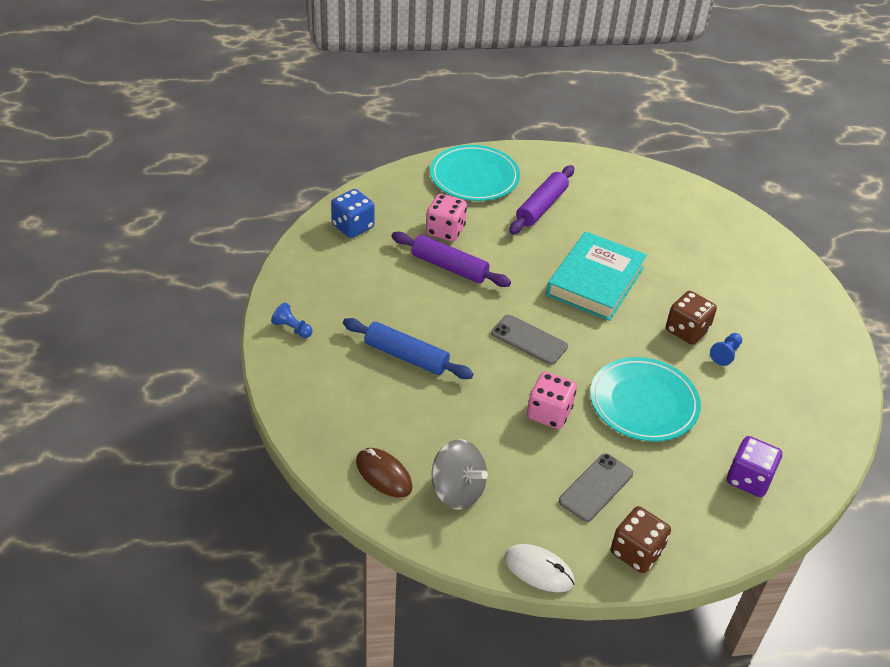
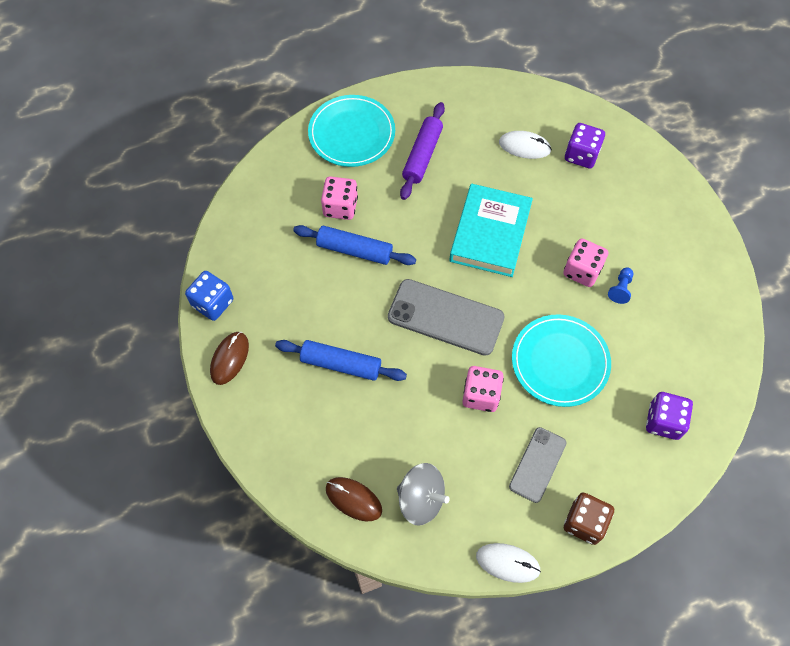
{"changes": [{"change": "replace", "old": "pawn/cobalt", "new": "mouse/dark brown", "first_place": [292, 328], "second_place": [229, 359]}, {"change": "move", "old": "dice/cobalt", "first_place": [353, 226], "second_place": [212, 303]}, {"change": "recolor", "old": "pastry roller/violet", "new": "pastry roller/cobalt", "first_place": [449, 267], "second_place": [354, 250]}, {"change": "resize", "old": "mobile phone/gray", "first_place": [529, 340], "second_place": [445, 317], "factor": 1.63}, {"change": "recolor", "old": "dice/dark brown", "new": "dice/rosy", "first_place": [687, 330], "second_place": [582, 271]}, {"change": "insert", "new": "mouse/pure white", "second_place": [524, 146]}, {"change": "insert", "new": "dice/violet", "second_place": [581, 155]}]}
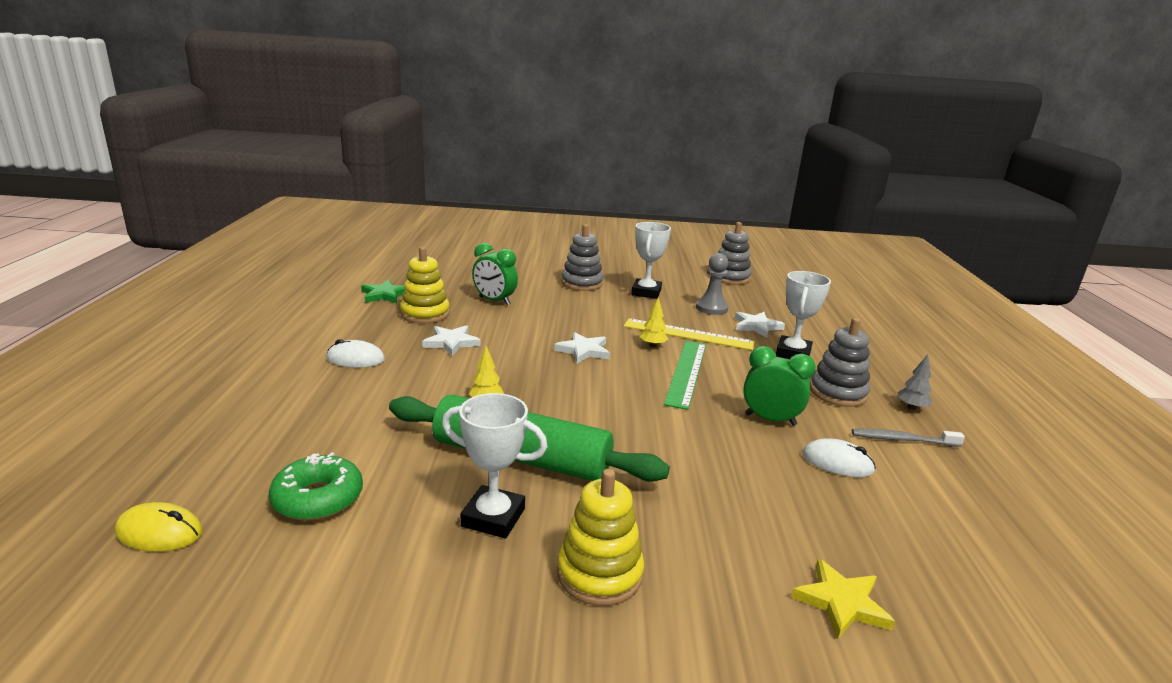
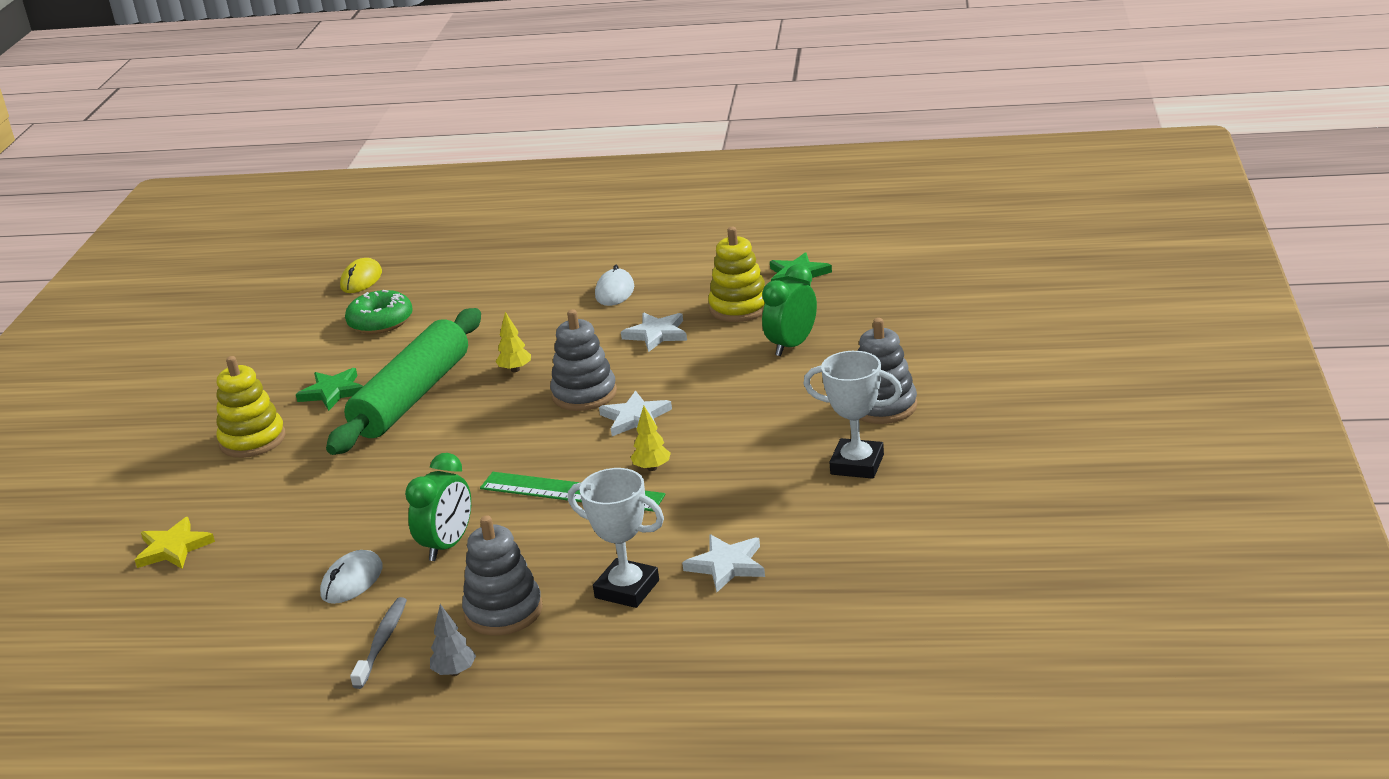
{"changes": [{"change": "replace", "old": "prize cup/pure white", "new": "star shape/emerald", "first_place": [493, 517], "second_place": [333, 392]}, {"change": "delete", "old": "straightedge/bright yellow", "first_place": [688, 334]}, {"change": "delete", "old": "pawn/gray", "first_place": [711, 308]}, {"change": "move", "old": "ring stacker/gray", "first_place": [730, 278], "second_place": [584, 394]}]}
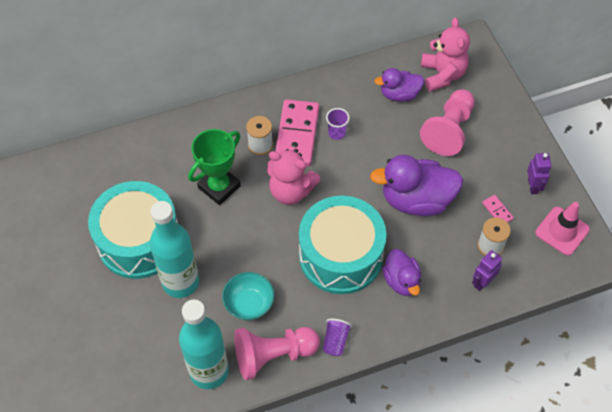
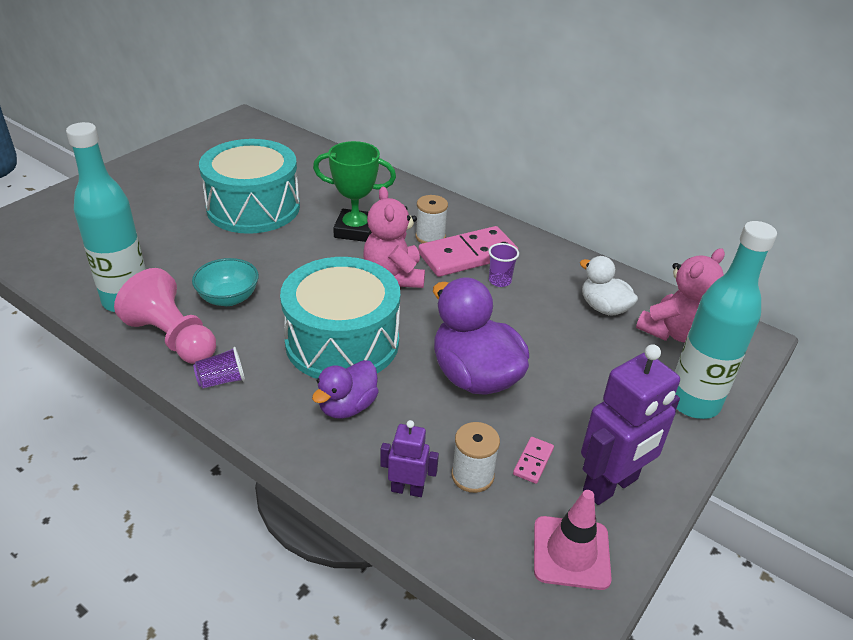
{"changes": [{"change": "move", "old": "bottle/aqua", "first_place": [180, 282], "second_place": [693, 402]}, {"change": "recolor", "old": "rubber duck/violet", "new": "rubber duck/pure white", "first_place": [399, 94], "second_place": [603, 308]}, {"change": "delete", "old": "pawn/rosy", "first_place": [449, 130]}, {"change": "resize", "old": "toy robot/violet", "first_place": [533, 186], "second_place": [611, 486], "factor": 1.89}]}
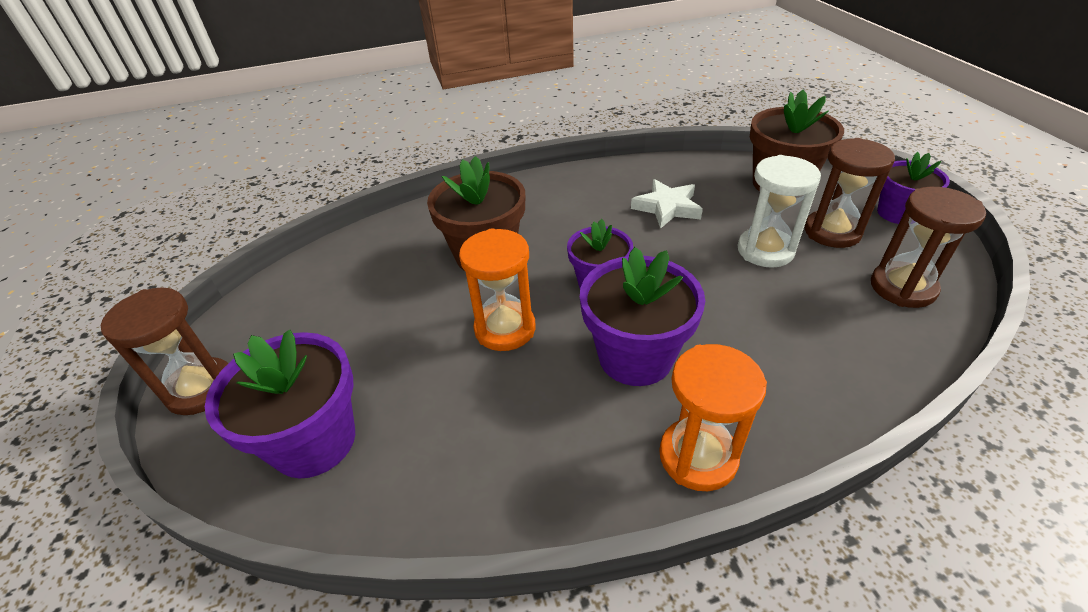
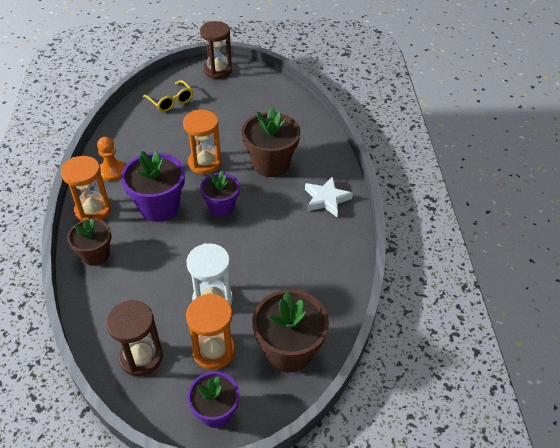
{"changes": [{"change": "replace", "old": "plant pot/violet", "new": "eyeglasses/bright yellow", "first_place": [314, 441], "second_place": [171, 101]}, {"change": "move", "old": "star shape/pure white", "first_place": [667, 207], "second_place": [326, 199]}, {"change": "recolor", "old": "sand timer/dark brown", "new": "sand timer/orange-coloured", "first_place": [832, 232], "second_place": [214, 351]}, {"change": "insert", "new": "plant pot/dark brown", "second_place": [95, 255]}, {"change": "insert", "new": "pawn/orange-coloured", "second_place": [112, 171]}]}
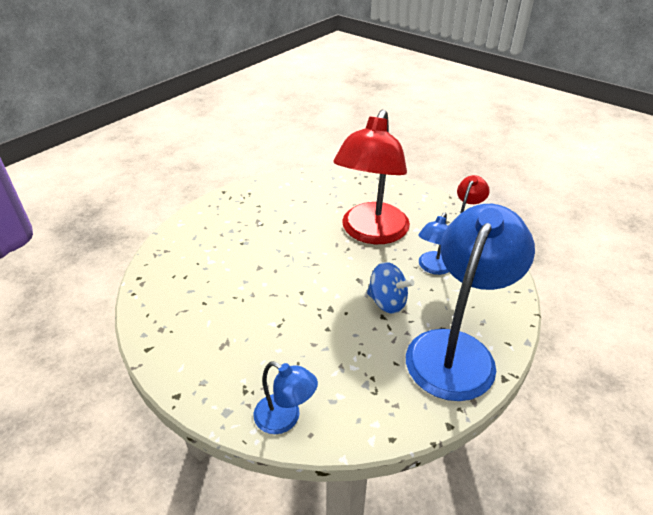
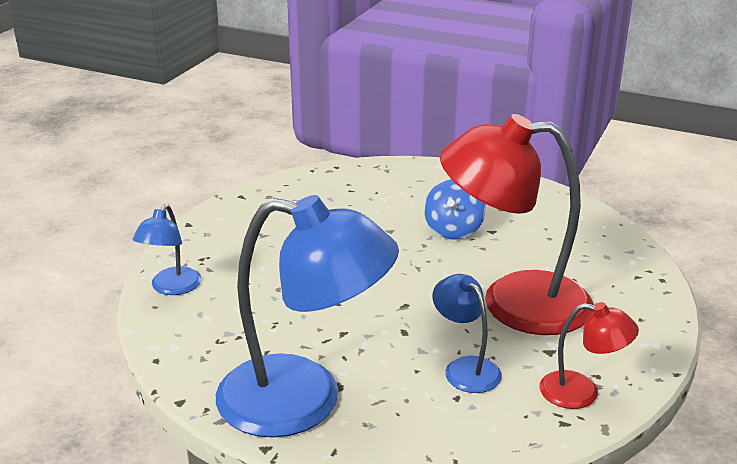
{"changes": [{"change": "move", "old": "spinning top/cobalt", "first_place": [387, 302], "second_place": [453, 230]}, {"change": "rotate", "old": "reading lamp/cobalt", "first_place": [433, 268], "second_place": [465, 368], "degrees": 45}]}
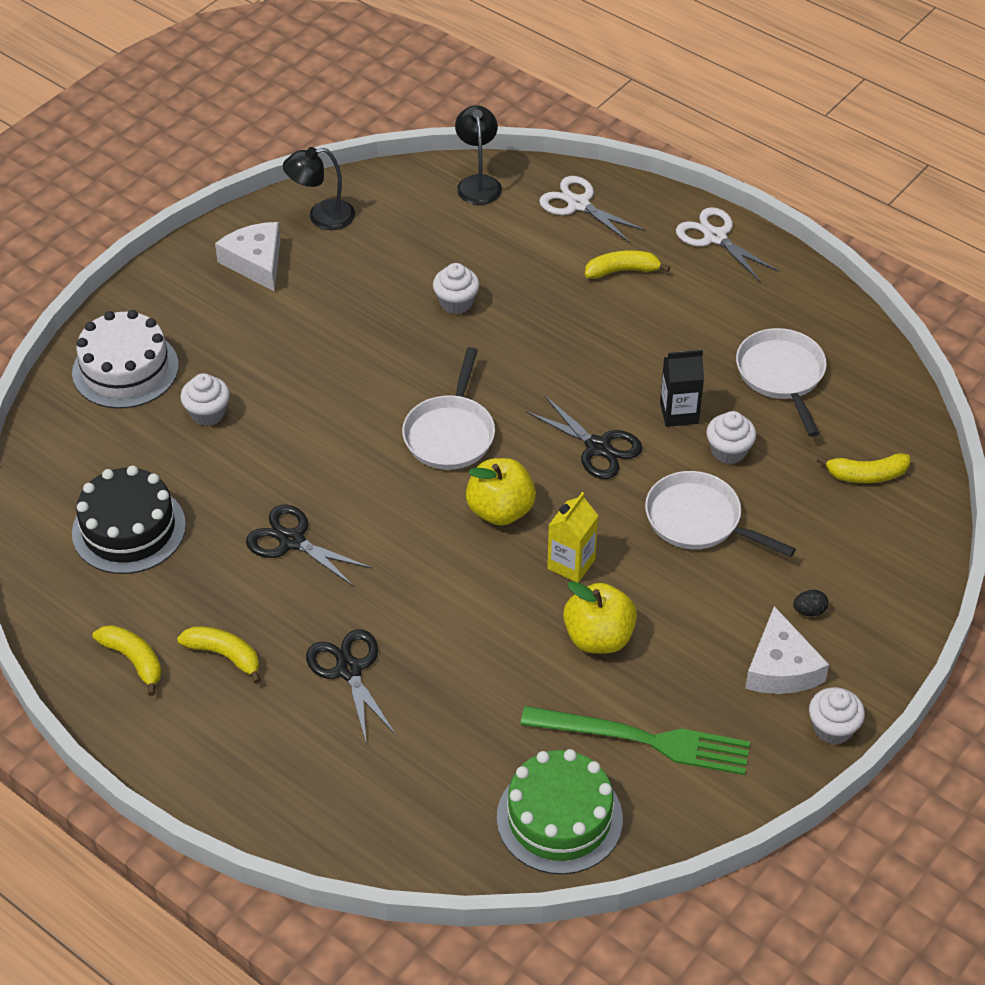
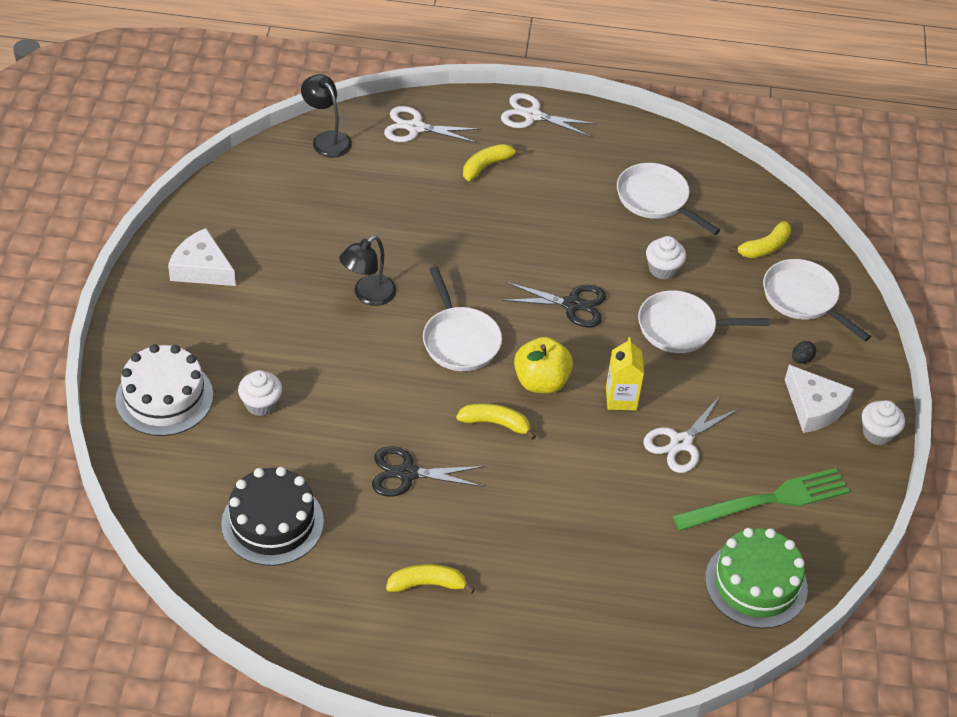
{"changes": [{"change": "move", "old": "toy banana/bright yellow", "first_place": [134, 660], "second_place": [495, 423]}, {"change": "move", "old": "reading lamp/jet-black", "first_place": [322, 217], "second_place": [368, 295]}, {"change": "delete", "old": "scissors/jet-black", "first_place": [349, 670]}, {"change": "delete", "old": "muffin/pure white", "first_place": [456, 302]}, {"change": "replace", "old": "apple fruit/bright yellow", "new": "scissors/pure white", "first_place": [598, 637], "second_place": [681, 443]}, {"change": "delete", "old": "milk carton/jet-black", "first_place": [679, 413]}, {"change": "insert", "new": "frying pan/pure white", "second_place": [803, 299]}]}
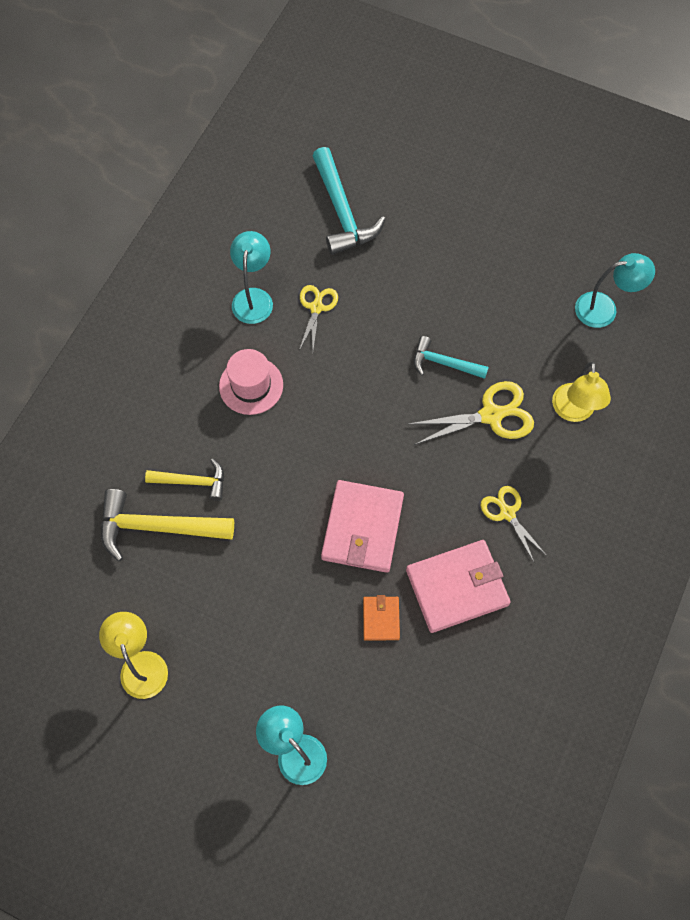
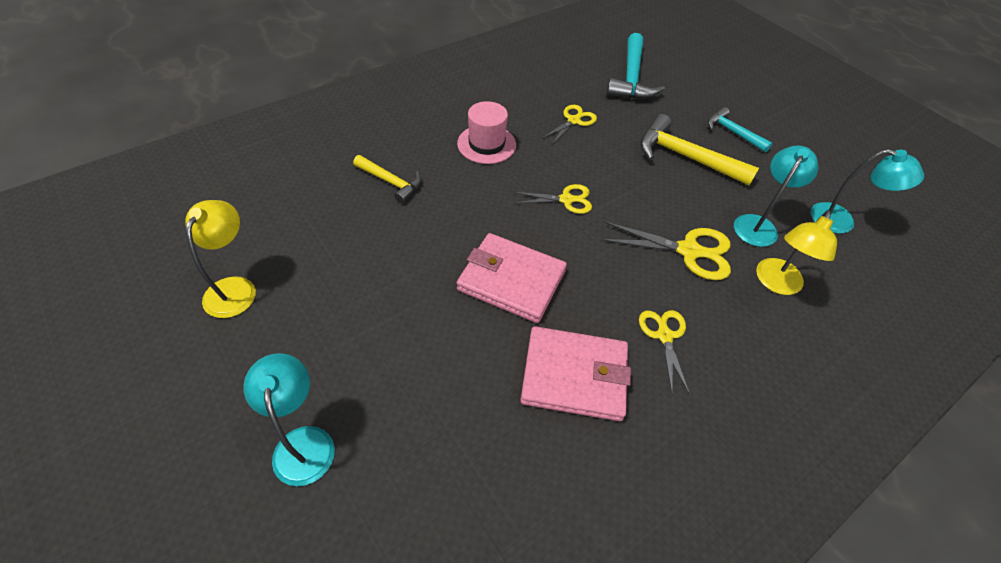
{"changes": [{"change": "move", "old": "claw hammer/bright yellow", "first_place": [157, 527], "second_place": [685, 157]}, {"change": "move", "old": "reading lamp/aqua", "first_place": [253, 297], "second_place": [758, 224]}, {"change": "rotate", "old": "billfold/rosy", "first_place": [362, 528], "second_place": [511, 280], "degrees": 75}, {"change": "delete", "old": "billfold/orange-coloured", "first_place": [381, 619]}, {"change": "move", "old": "claw hammer/aqua", "first_place": [444, 363], "second_place": [732, 132]}, {"change": "insert", "new": "scissors/bright yellow", "second_place": [566, 200]}]}
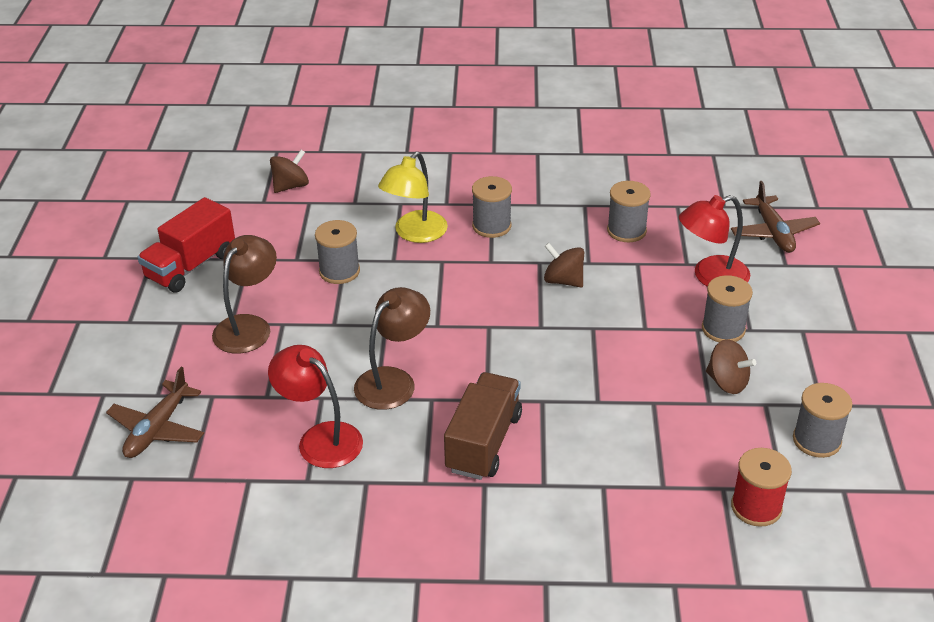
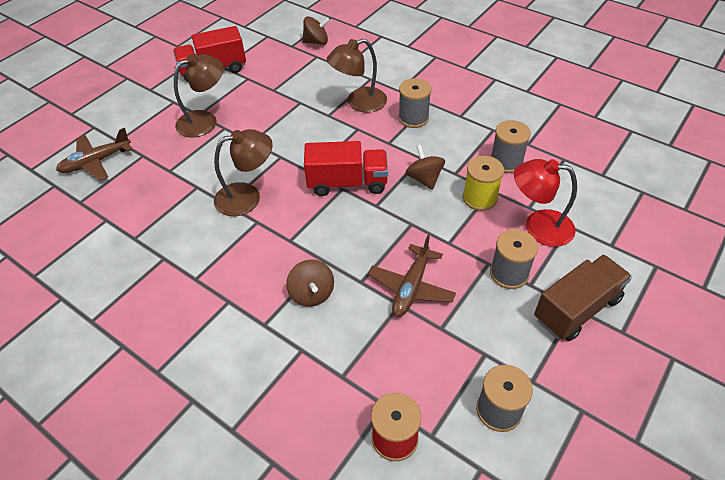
{"changes": [{"change": "delete", "old": "reading lamp/scarlet", "first_place": [320, 438]}, {"change": "delete", "old": "bobbin/gray", "first_place": [339, 271]}, {"change": "recolor", "old": "reading lamp/bright yellow", "new": "reading lamp/dark brown", "first_place": [415, 234], "second_place": [359, 103]}, {"change": "move", "old": "toy truck/dark brown", "first_place": [483, 442], "second_place": [576, 309]}, {"change": "move", "old": "spinning top/dark brown", "first_place": [727, 382], "second_place": [312, 293]}, {"change": "move", "old": "plane/dark brown", "first_place": [773, 232], "second_place": [411, 287]}, {"change": "insert", "new": "toy truck/scarlet", "second_place": [347, 183]}, {"change": "insert", "new": "bobbin/bright yellow", "second_place": [479, 198]}]}
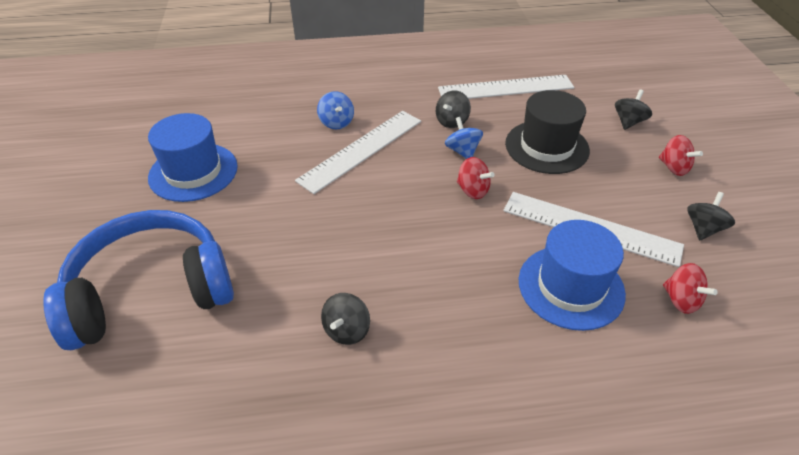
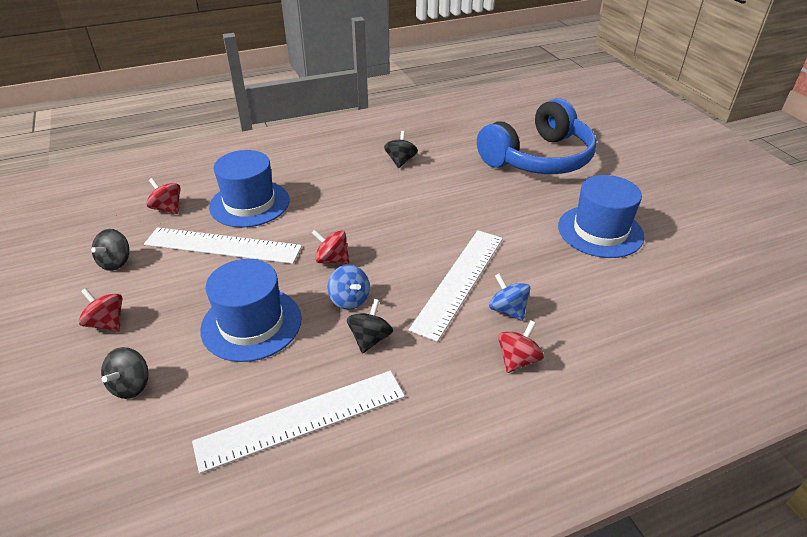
{"changes": [{"change": "recolor", "old": "top hat/jet-black", "new": "top hat/cobalt", "first_place": [547, 147], "second_place": [251, 324]}, {"change": "insert", "new": "spinning top/scarlet", "second_place": [517, 360]}]}
